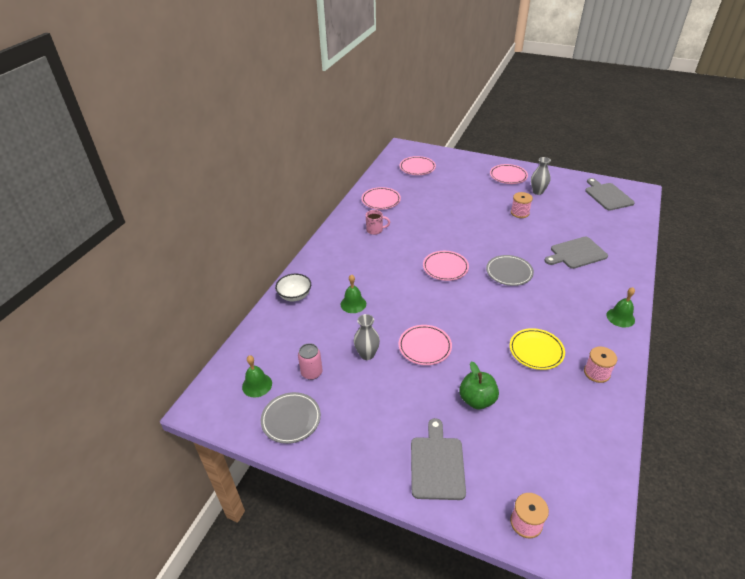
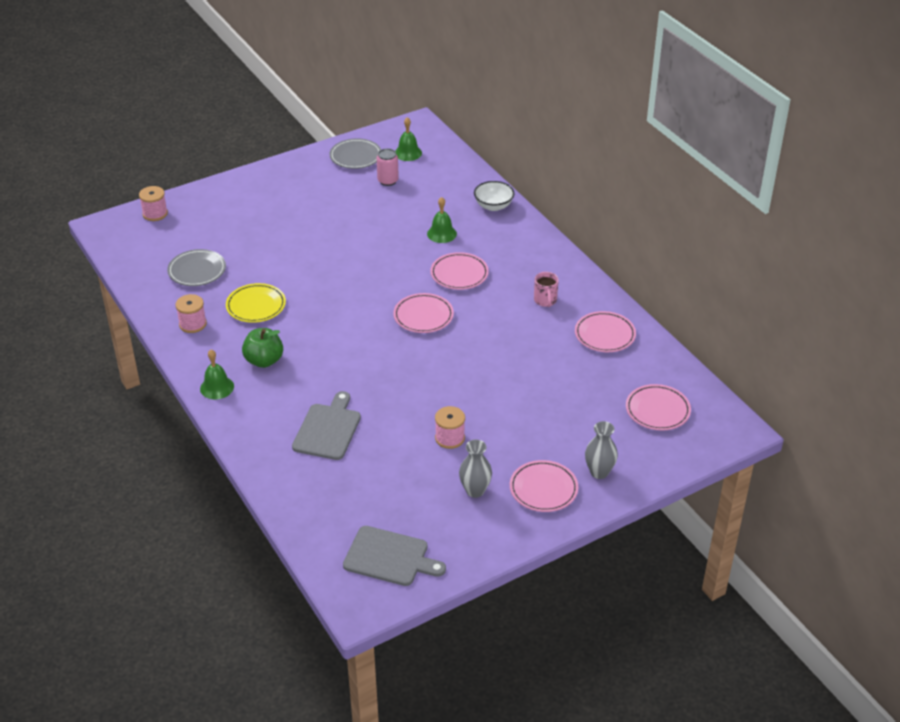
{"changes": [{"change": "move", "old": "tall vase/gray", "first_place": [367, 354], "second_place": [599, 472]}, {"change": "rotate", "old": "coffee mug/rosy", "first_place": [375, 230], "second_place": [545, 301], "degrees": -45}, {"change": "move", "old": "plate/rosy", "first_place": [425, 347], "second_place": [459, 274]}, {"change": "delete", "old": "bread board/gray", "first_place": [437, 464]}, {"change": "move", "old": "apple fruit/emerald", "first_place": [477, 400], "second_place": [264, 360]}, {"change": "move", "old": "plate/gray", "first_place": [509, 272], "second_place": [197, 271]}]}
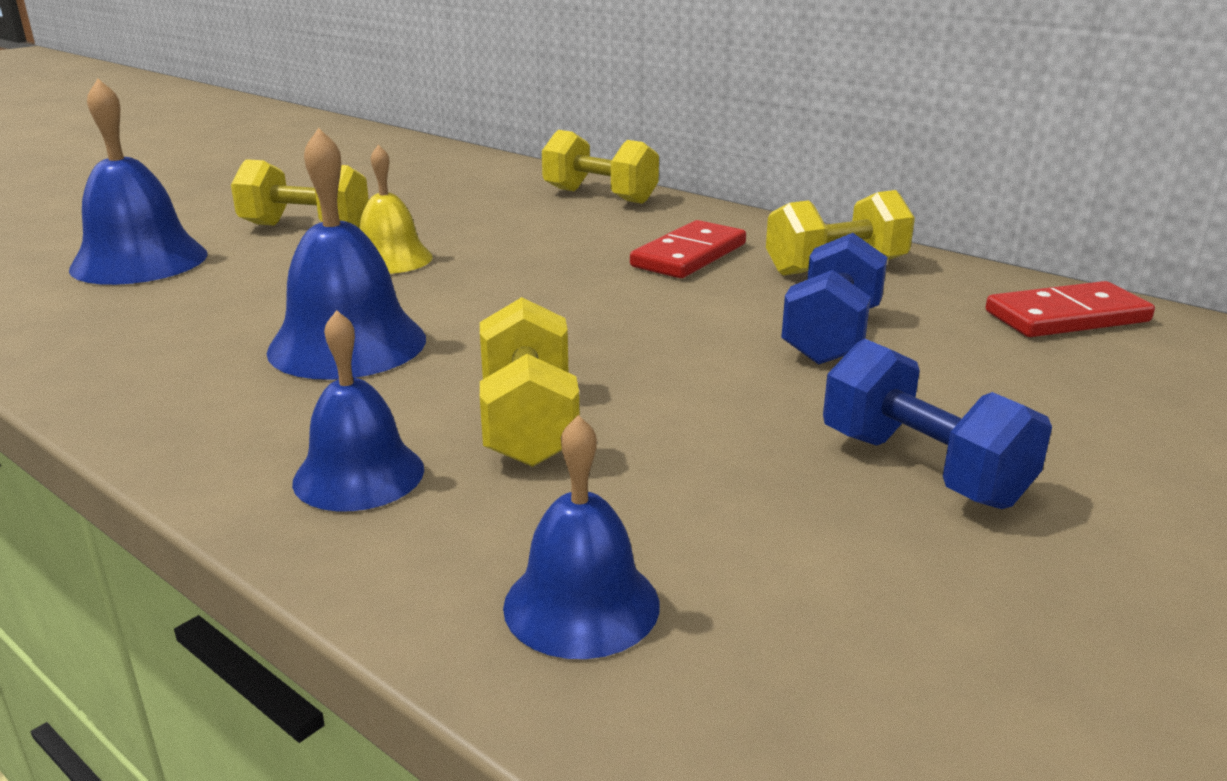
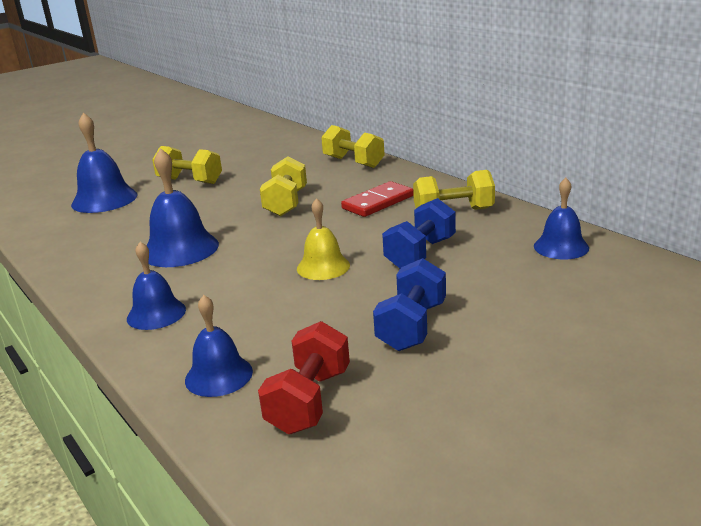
{"changes": [{"change": "move", "old": "bell/bright yellow", "first_place": [390, 259], "second_place": [323, 267]}, {"change": "move", "old": "free weight/bright yellow", "first_place": [528, 423], "second_place": [286, 203]}, {"change": "rotate", "old": "free weight/cobalt", "first_place": [922, 468], "second_place": [412, 326], "degrees": 45}, {"change": "replace", "old": "domino/scarlet", "new": "bell/cobalt", "first_place": [1066, 316], "second_place": [561, 247]}, {"change": "insert", "new": "free weight/scarlet", "second_place": [309, 401]}]}
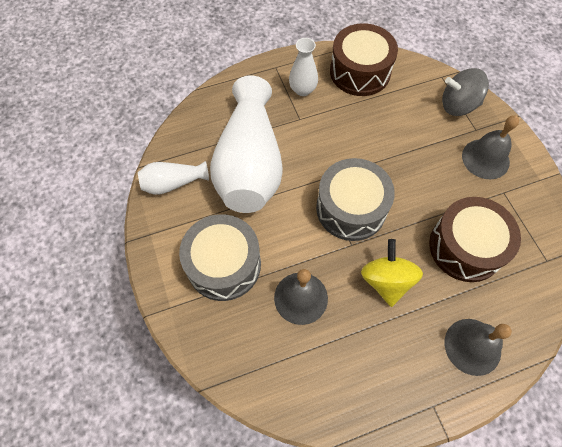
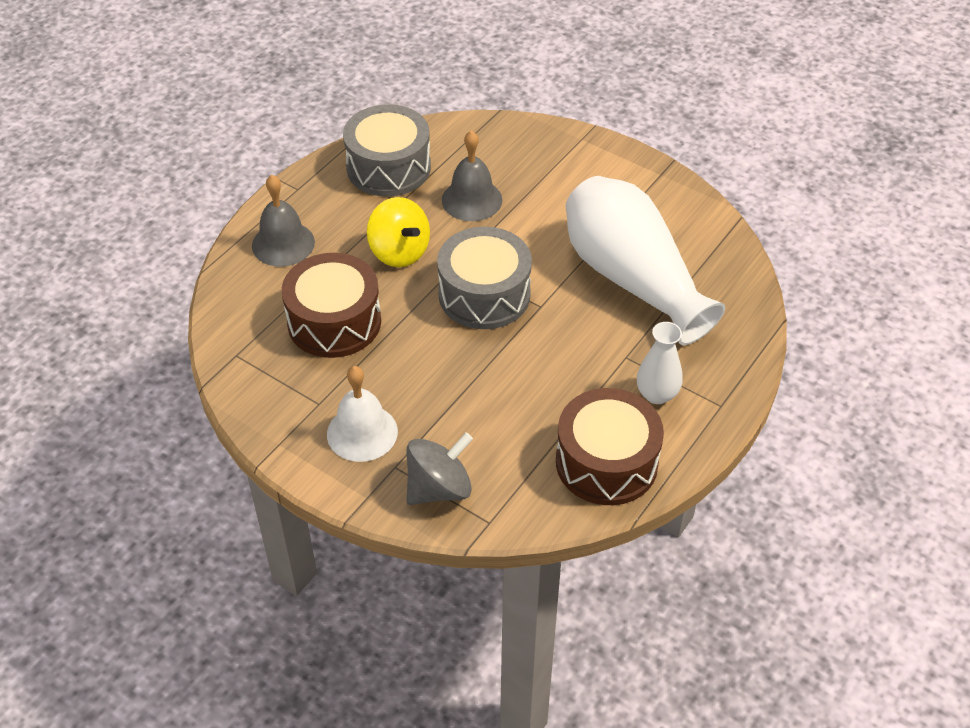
{"changes": [{"change": "delete", "old": "tall vase/pure white", "first_place": [173, 183]}, {"change": "move", "old": "snare drum/gray", "first_place": [224, 265], "second_place": [388, 167]}, {"change": "recolor", "old": "bell/gray", "new": "bell/pure white", "first_place": [485, 158], "second_place": [362, 432]}]}
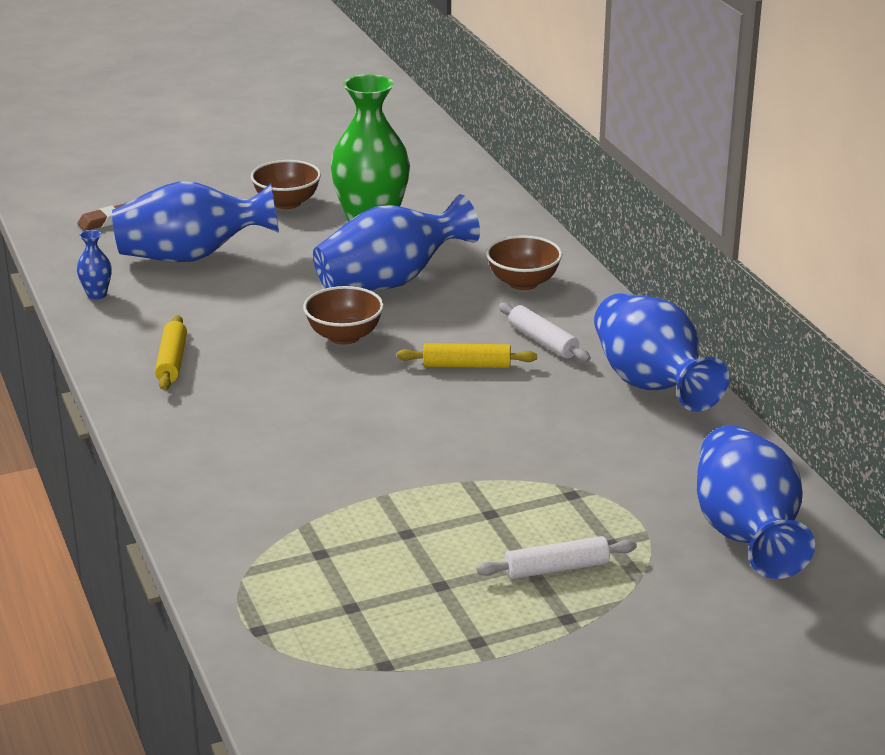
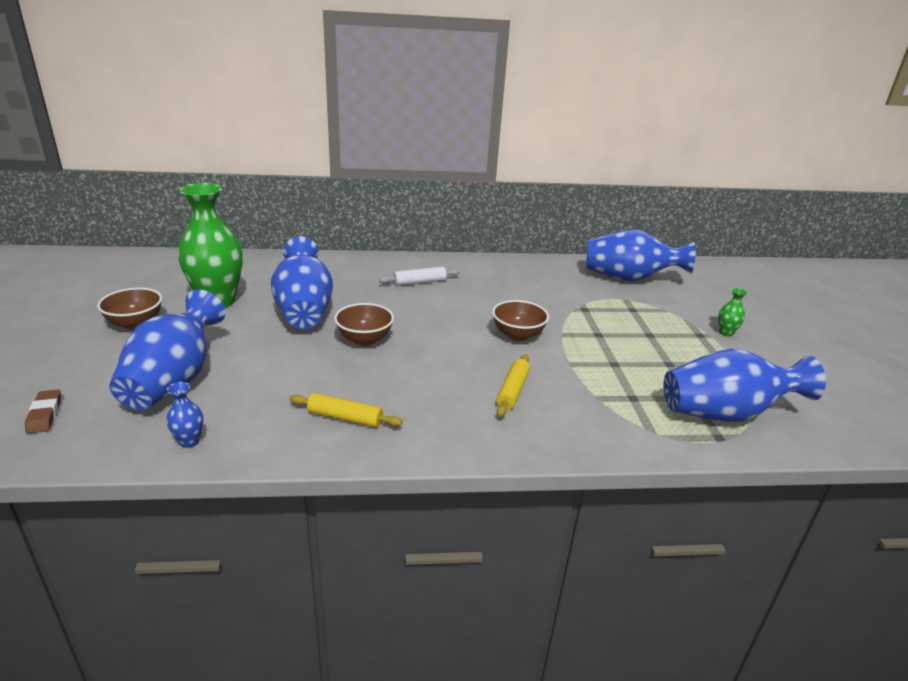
{"changes": [{"change": "move", "old": "pastry roller/bright yellow", "first_place": [466, 365], "second_place": [512, 391]}, {"change": "delete", "old": "pastry roller/pure white", "first_place": [556, 568]}, {"change": "move", "old": "bowl/dark brown", "first_place": [523, 283], "second_place": [517, 335]}, {"change": "move", "old": "tall vase/cobalt", "first_place": [651, 385], "second_place": [725, 414]}, {"change": "insert", "new": "tall vase/emerald", "second_place": [726, 333]}]}
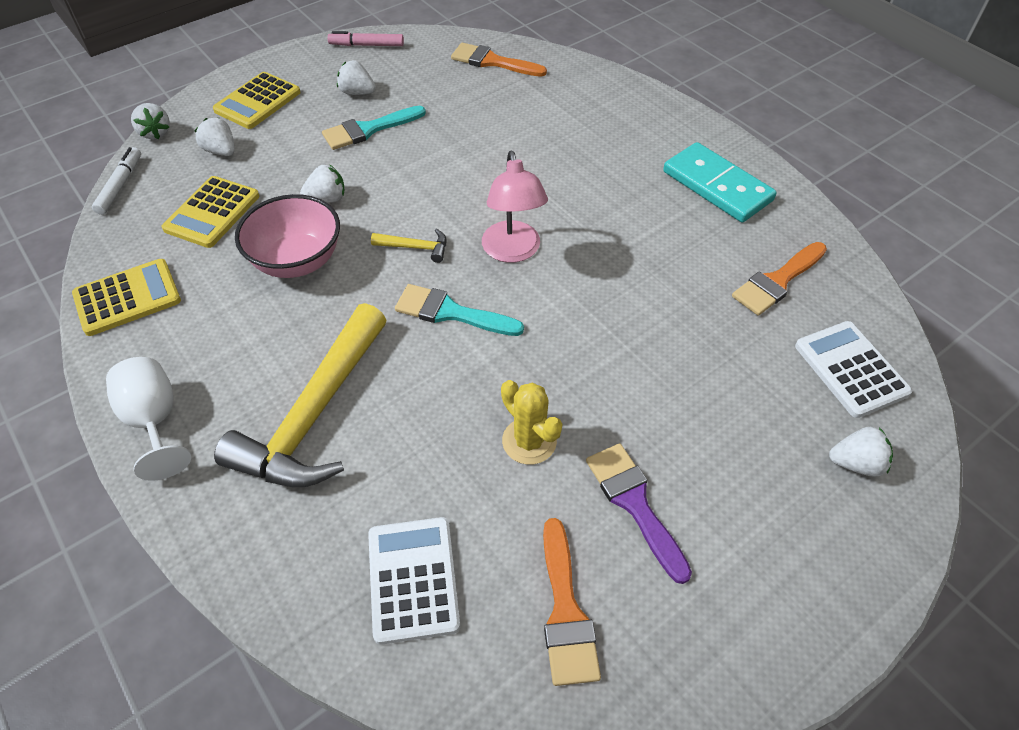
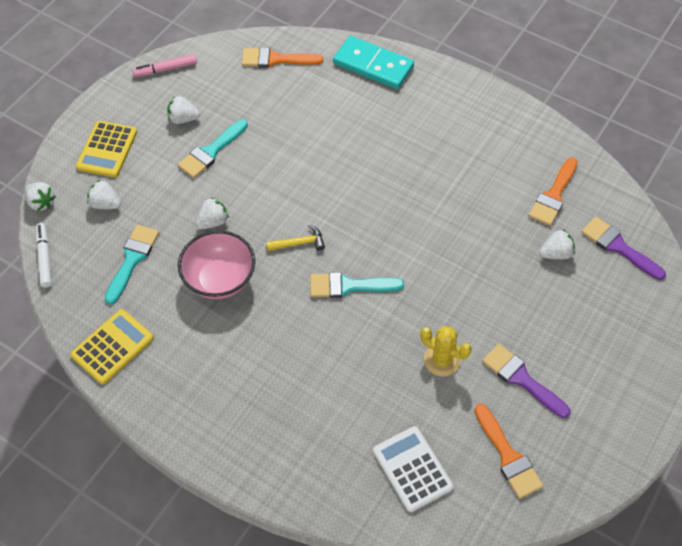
{"changes": [{"change": "delete", "old": "goblet/pure white", "first_place": [155, 421]}, {"change": "replace", "old": "adding machine/bright yellow", "new": "paintbrush/aqua", "first_place": [212, 212], "second_place": [132, 259]}, {"change": "delete", "old": "claw hammer/bright yellow", "first_place": [314, 415]}, {"change": "delete", "old": "reading lamp/rosy", "first_place": [513, 251]}, {"change": "move", "old": "domino/aqua", "first_place": [717, 186], "second_place": [373, 65]}, {"change": "replace", "old": "adding machine/pure white", "new": "paintbrush/violet", "first_place": [850, 369], "second_place": [618, 247]}, {"change": "move", "old": "toy strawberry/pure white", "first_place": [856, 463], "second_place": [556, 253]}]}
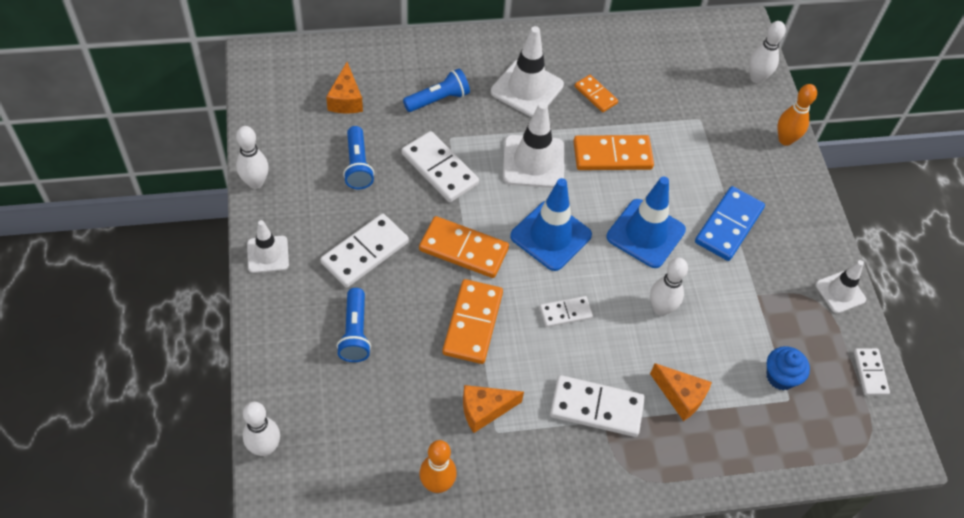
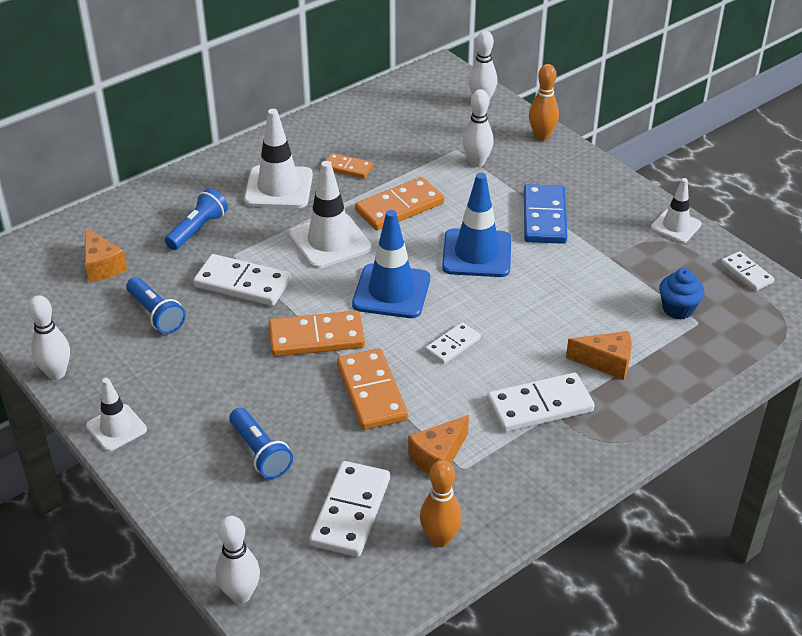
{"changes": [{"change": "move", "old": "domino/pure white", "first_place": [365, 253], "second_place": [351, 512]}, {"change": "move", "old": "bowling pin/pure white", "first_place": [661, 308], "second_place": [477, 162]}]}
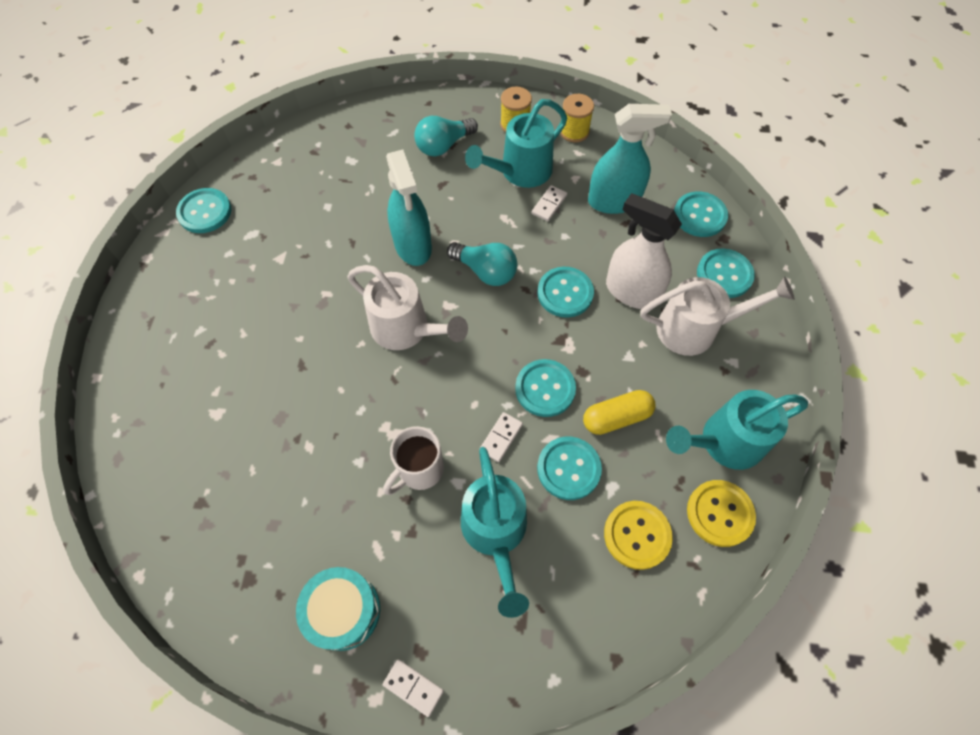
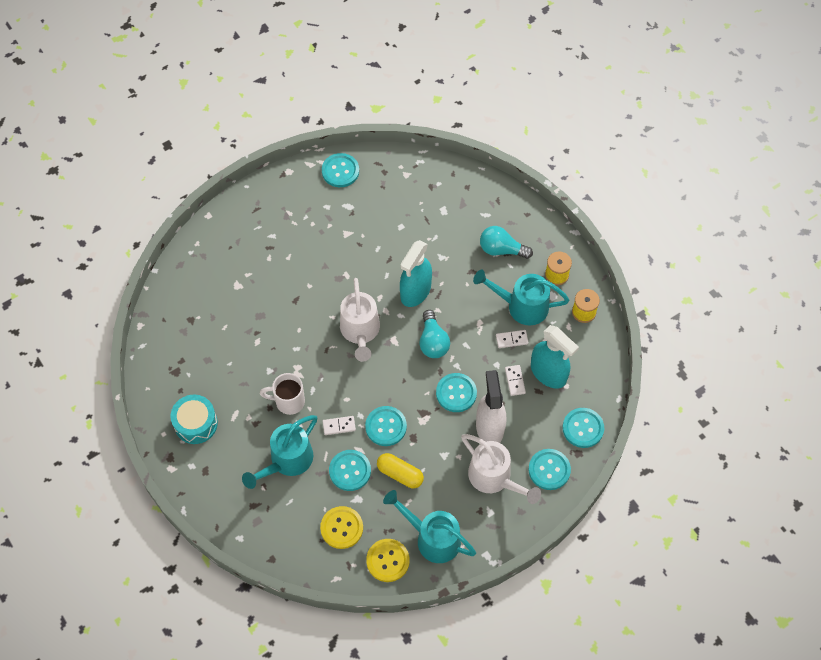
{"changes": [{"change": "move", "old": "domino/pure white", "first_place": [413, 687], "second_place": [515, 381]}]}
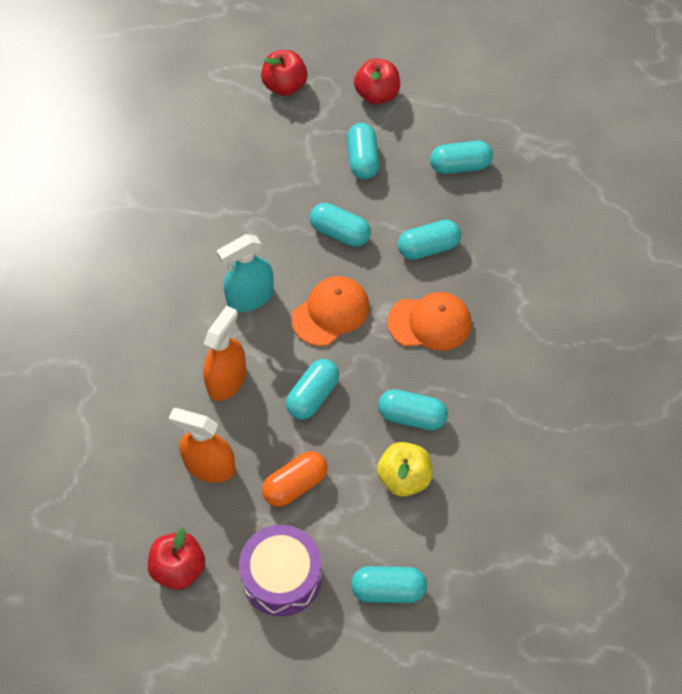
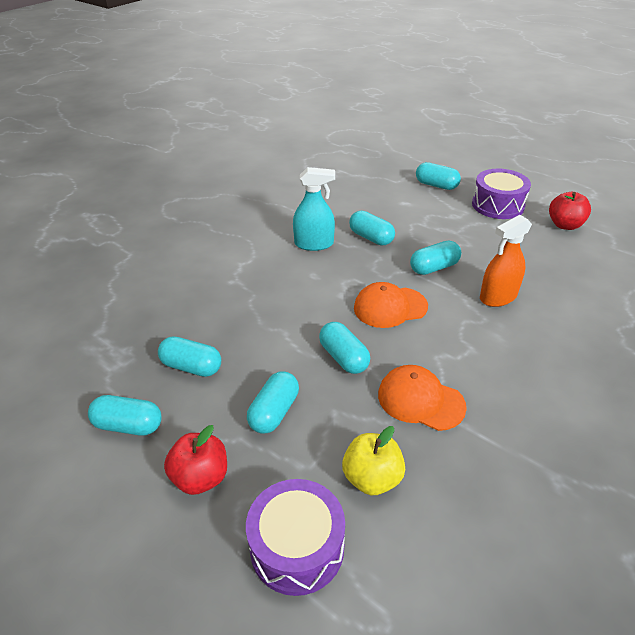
{"changes": [{"change": "delete", "old": "sprayer/orange-coloured", "first_place": [209, 466]}, {"change": "move", "old": "sprayer/aqua", "first_place": [250, 297], "second_place": [314, 244]}, {"change": "replace", "old": "apple fruit/scarlet", "new": "snare drum/violet", "first_place": [285, 86], "second_place": [297, 547]}, {"change": "delete", "old": "capsule/orange-coloured", "first_place": [295, 485]}, {"change": "move", "old": "apple fruit/bright yellow", "first_place": [404, 478], "second_place": [372, 478]}, {"change": "move", "old": "baseball cap/orange-coloured", "first_place": [430, 323], "second_place": [420, 400]}, {"change": "move", "old": "capsule/aqua", "first_place": [428, 248], "second_place": [128, 425]}]}
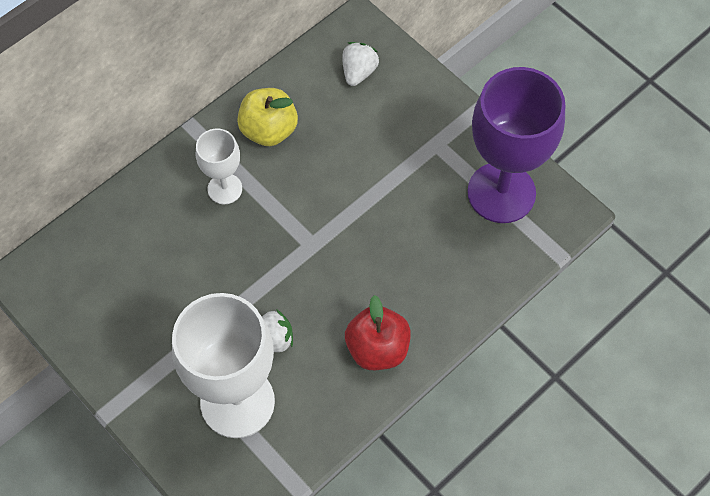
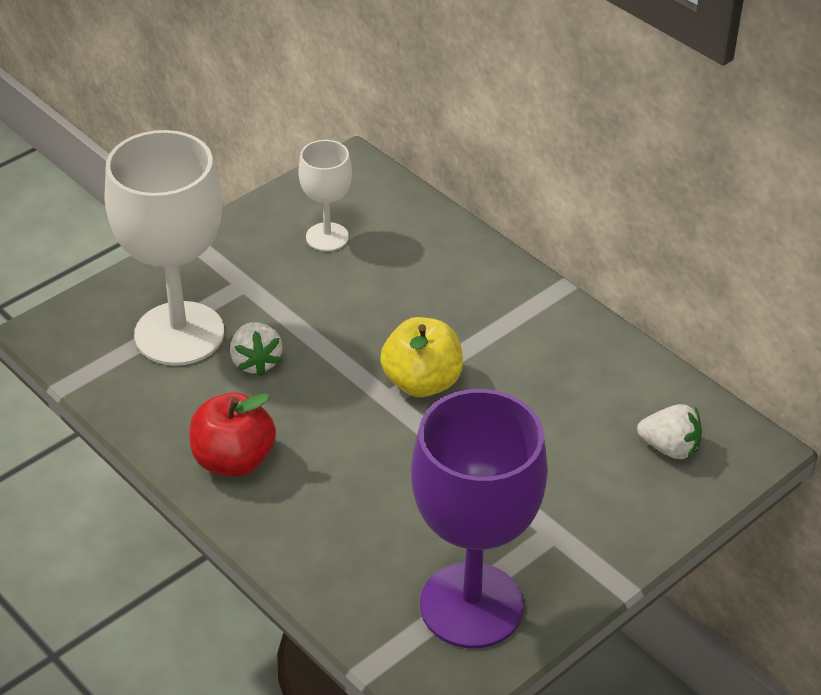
{"changes": [{"change": "move", "old": "goblet/pure white", "first_place": [225, 189], "second_place": [327, 237]}, {"change": "move", "old": "apple fruit/bright yellow", "first_place": [269, 130], "second_place": [422, 382]}]}
